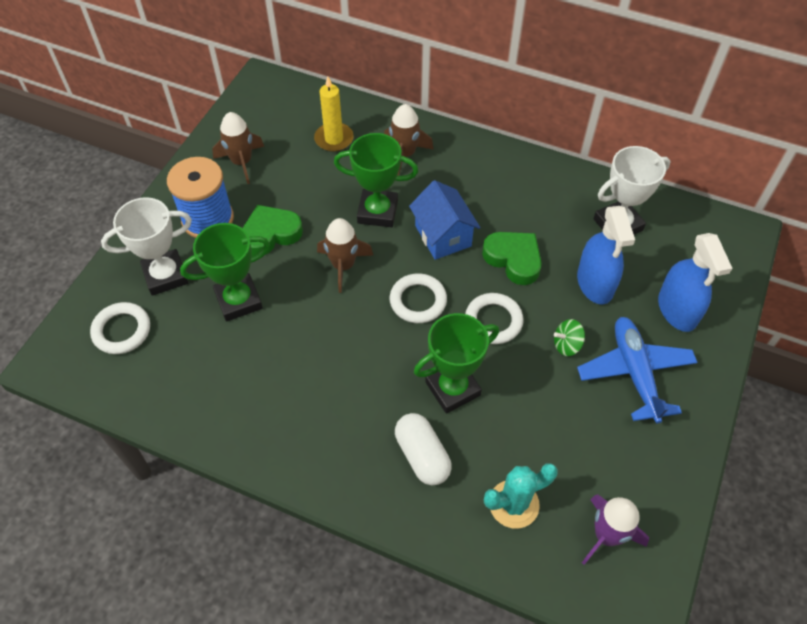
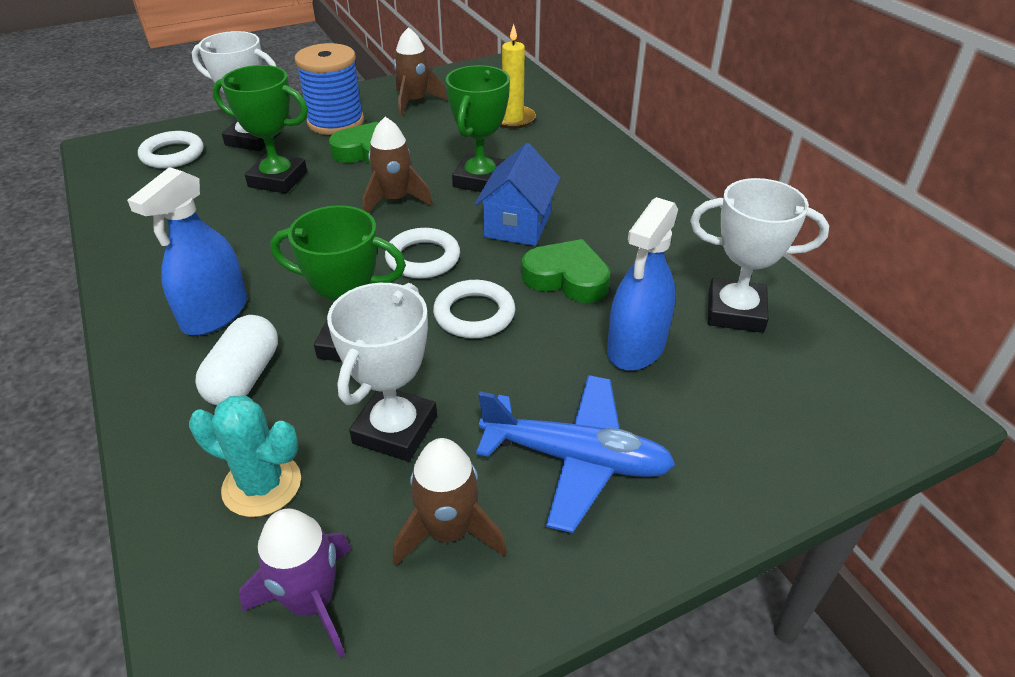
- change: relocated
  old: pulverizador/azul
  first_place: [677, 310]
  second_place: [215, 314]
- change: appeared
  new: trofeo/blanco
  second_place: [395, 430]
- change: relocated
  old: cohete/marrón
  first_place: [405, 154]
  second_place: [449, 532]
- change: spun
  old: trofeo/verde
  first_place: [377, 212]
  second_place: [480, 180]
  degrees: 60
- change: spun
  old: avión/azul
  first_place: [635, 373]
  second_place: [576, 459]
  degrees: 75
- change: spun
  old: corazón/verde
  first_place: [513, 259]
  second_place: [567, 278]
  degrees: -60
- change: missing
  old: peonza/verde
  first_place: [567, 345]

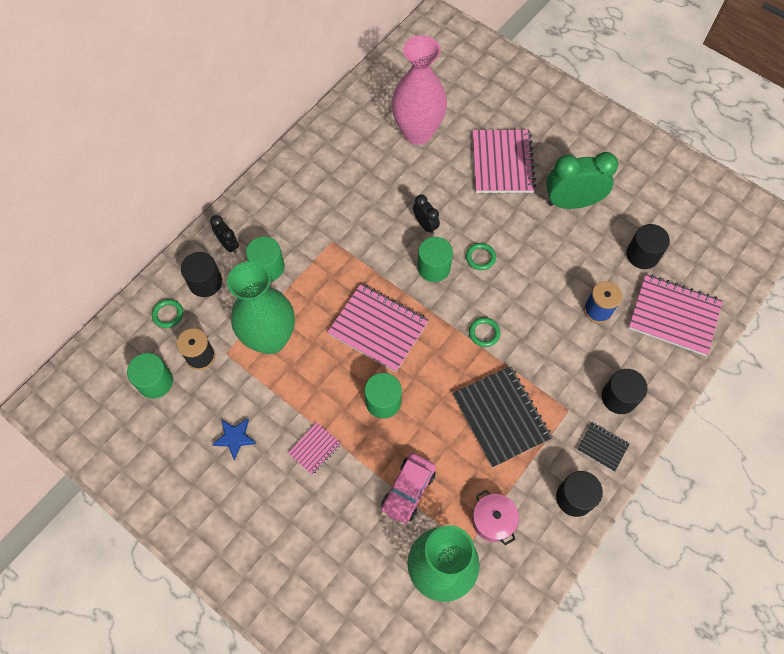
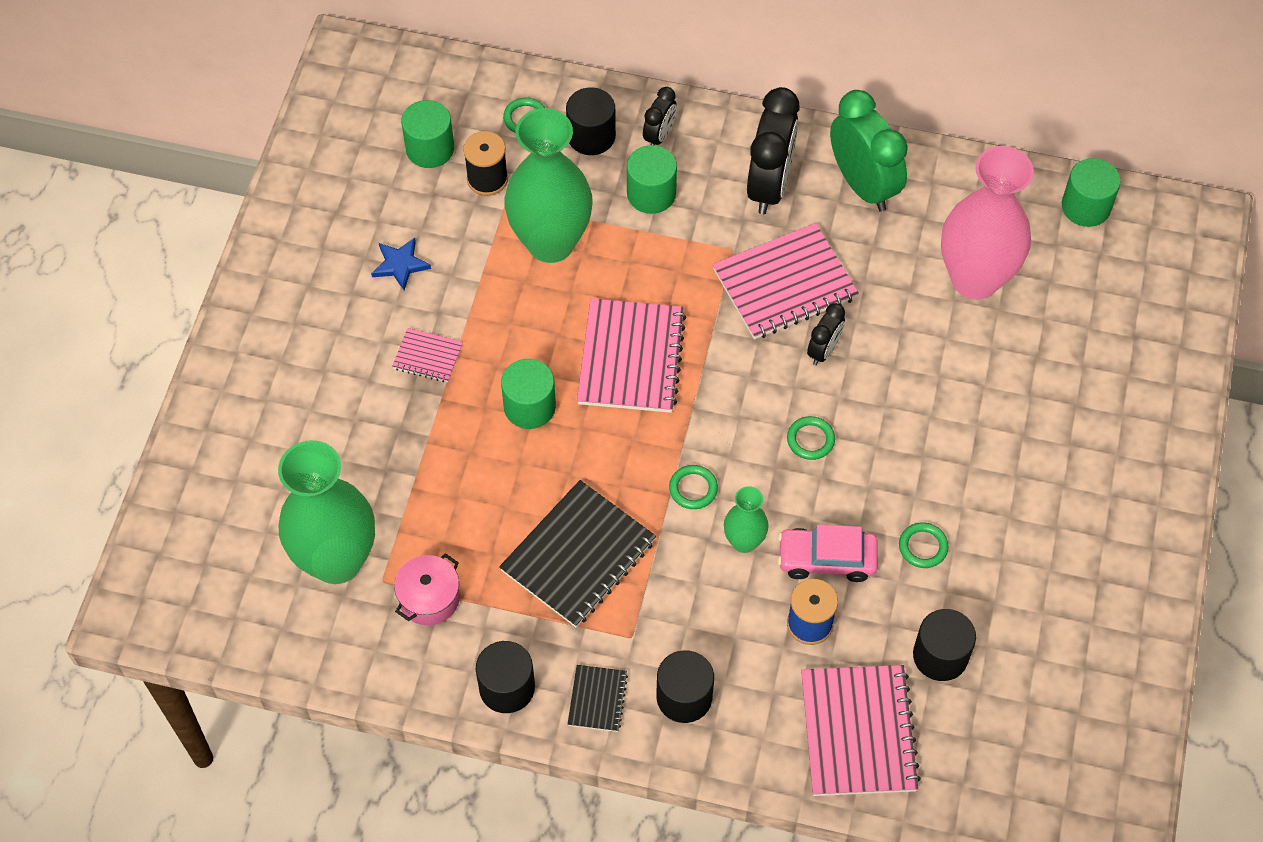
- change: relocated
  old: cuaderno/rosa
  first_place: [502, 163]
  second_place: [785, 284]
- change: appeared
  new: florero/verde
  second_place: [744, 541]
- change: appeared
  new: despertador/negro
  second_place: [769, 185]
- change: relocated
  old: coche/rosa
  first_place: [408, 490]
  second_place: [826, 559]
- change: relocated
  old: despertador/verde
  first_place: [571, 202]
  second_place: [863, 185]
- change: appeared
  new: anillo/verde
  second_place: [923, 547]
- change: relocated
  old: cilindro/verde
  first_place: [434, 267]
  second_place: [1085, 207]

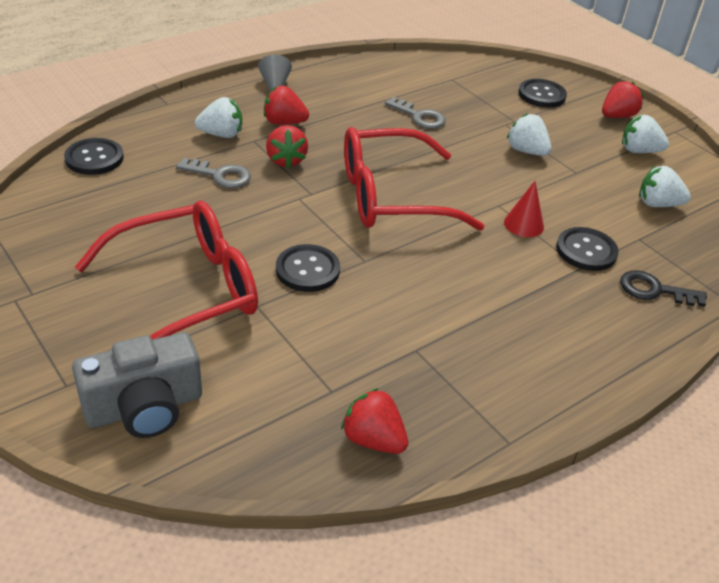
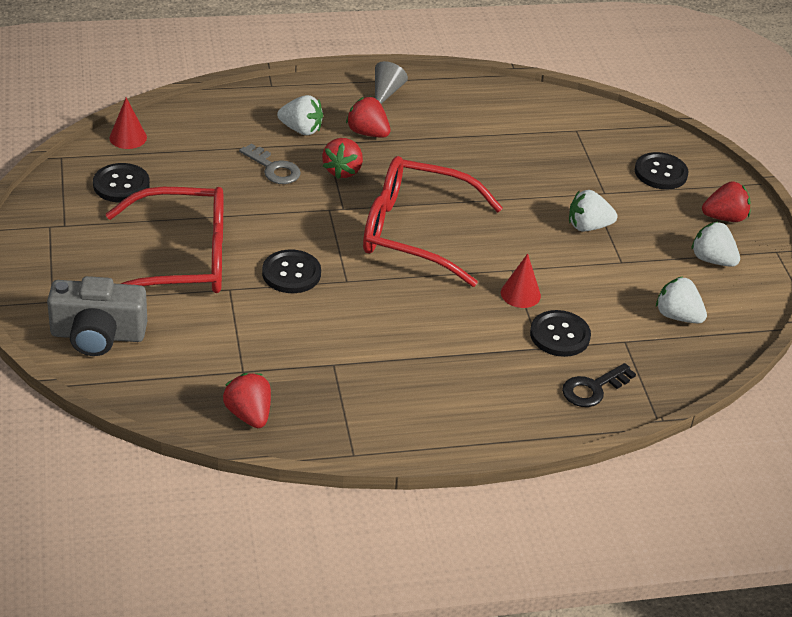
- change: relocated
  old: botón/negro
  first_place: [94, 158]
  second_place: [121, 185]
- change: appeared
  new: cono/rojo
  second_place: [128, 137]
- change: spun
  old: llave/negro
  first_place: [654, 290]
  second_place: [593, 388]
  degrees: -75
- change: spun
  old: fresa/blanco
  first_place: [526, 151]
  second_place: [588, 226]
  degrees: -75
- change: missing
  old: llave/gris
  first_place: [419, 116]

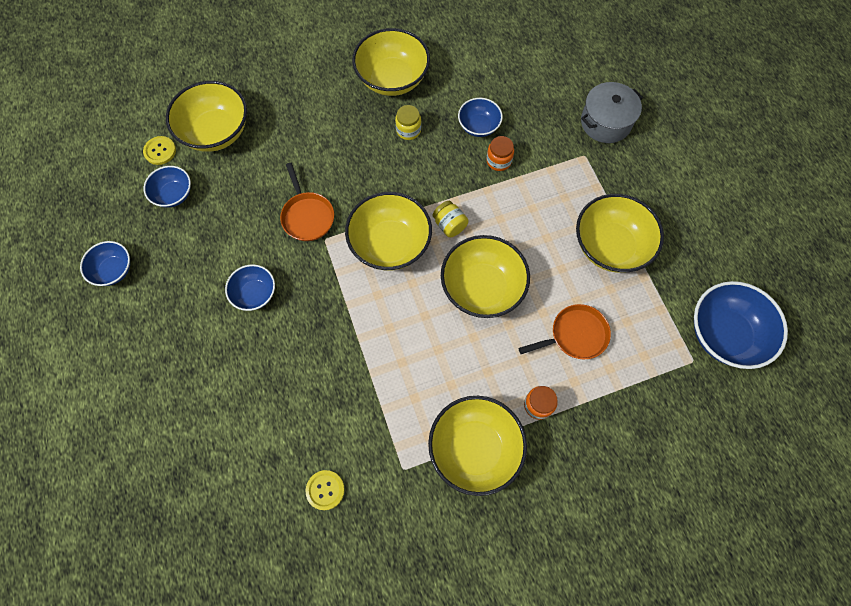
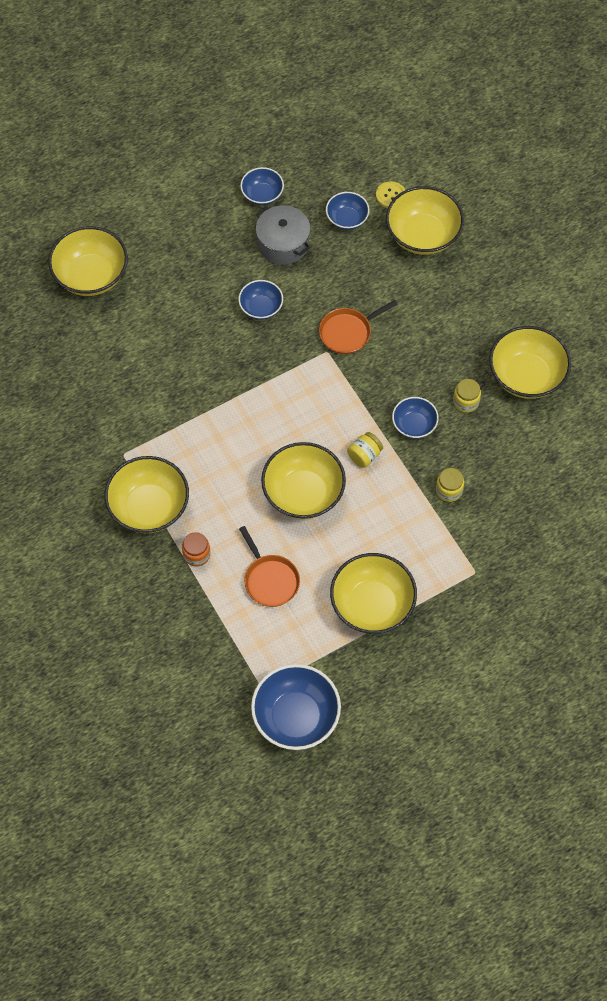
- change: relocated
  old: cuenco/amarillo
  first_place: [390, 244]
  second_place: [91, 276]
- change: relocated
  old: olla/gris
  first_place: [605, 122]
  second_place: [283, 244]
- change: relocated
  old: cuenco/azul
  first_place: [478, 126]
  second_place: [414, 425]
- change: colour
  old: tarro/naranja
  new: tarro/amarillo
  first_place: [499, 161]
  second_place: [449, 490]
- change: missing
  old: botón/amarillo
  first_place: [325, 490]

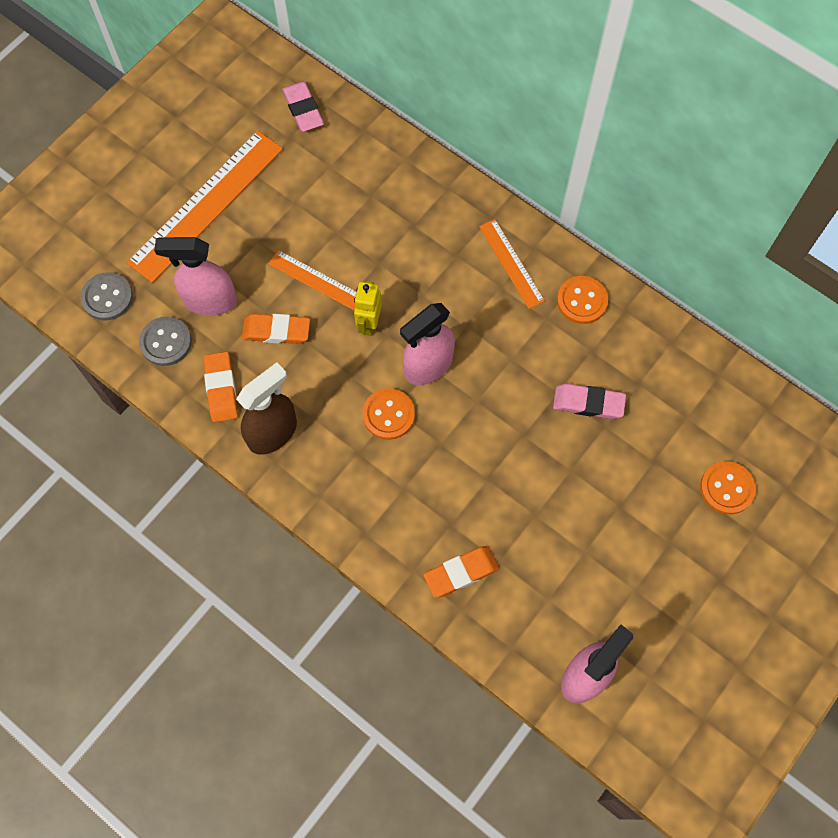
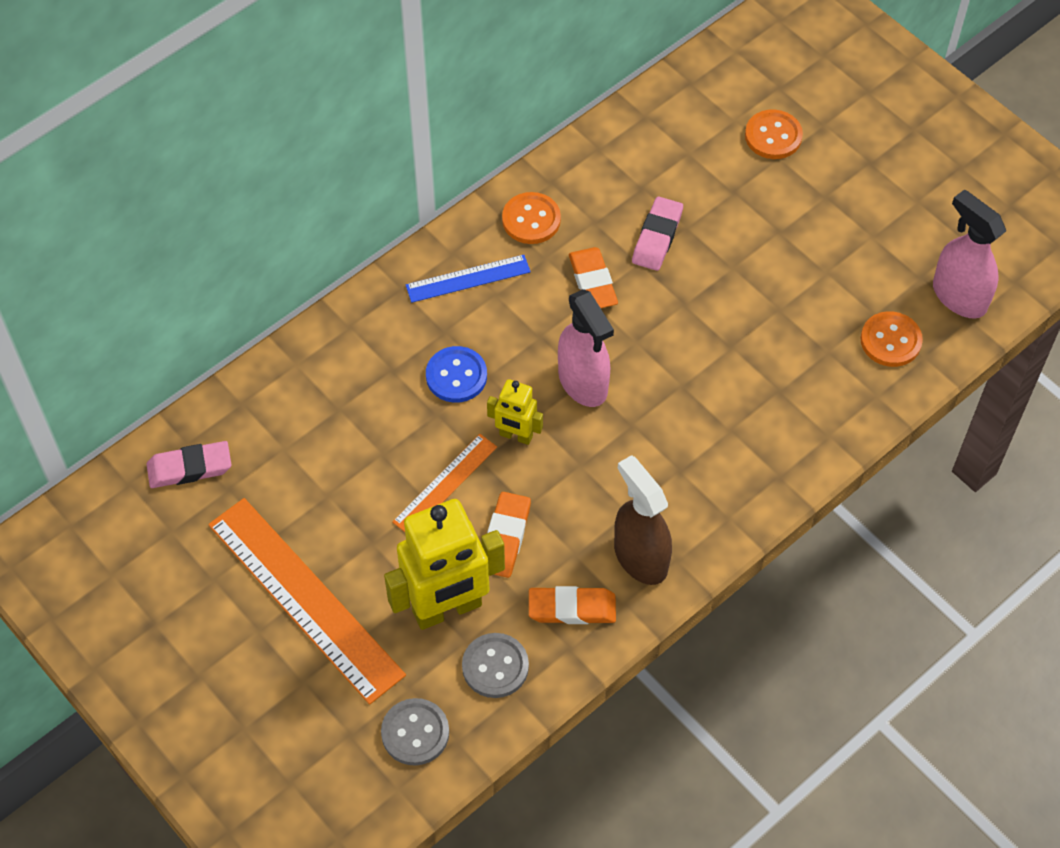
- change: exchanged
  old: pulverizador/rosa
  new: robot/amarillo
  first_place: [210, 301]
  second_place: [447, 609]
- change: colour
  old: regla/naranja
  new: regla/azul
  first_place: [511, 263]
  second_place: [468, 278]
- change: appeared
  new: botón/azul
  second_place: [456, 376]
- change: relocated
  old: goma de borrar/naranja
  first_place: [461, 573]
  second_place: [593, 282]
- change: relocated
  old: botón/naranja
  first_place: [388, 415]
  second_place: [890, 340]

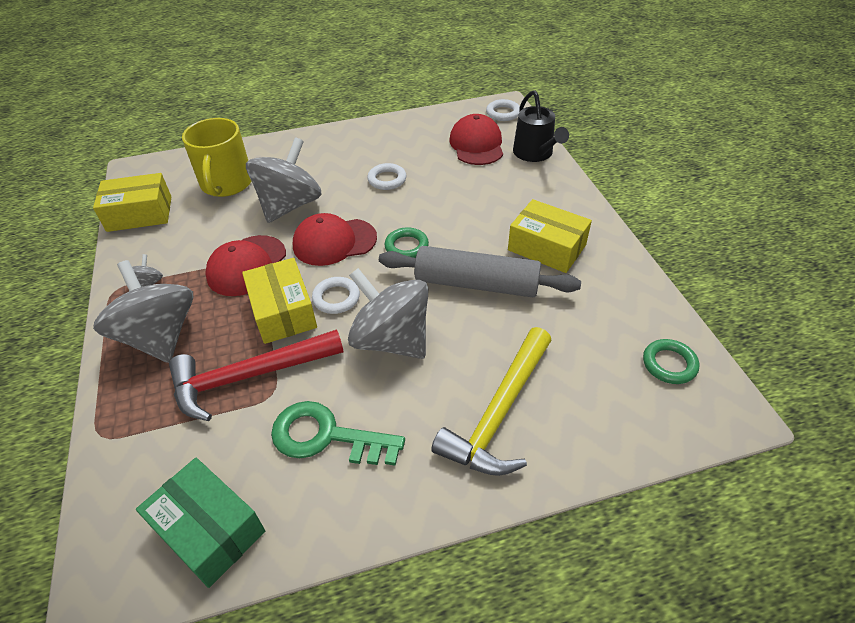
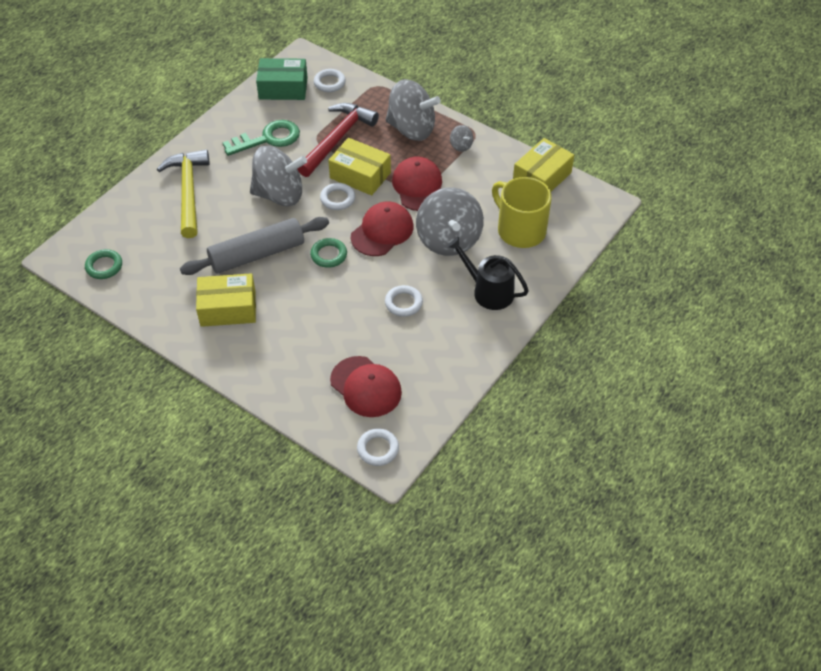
- change: appeared
  new: anillo/blanco
  second_place: [329, 83]
- change: relocated
  old: regadera/negro
  first_place: [535, 153]
  second_place: [488, 291]

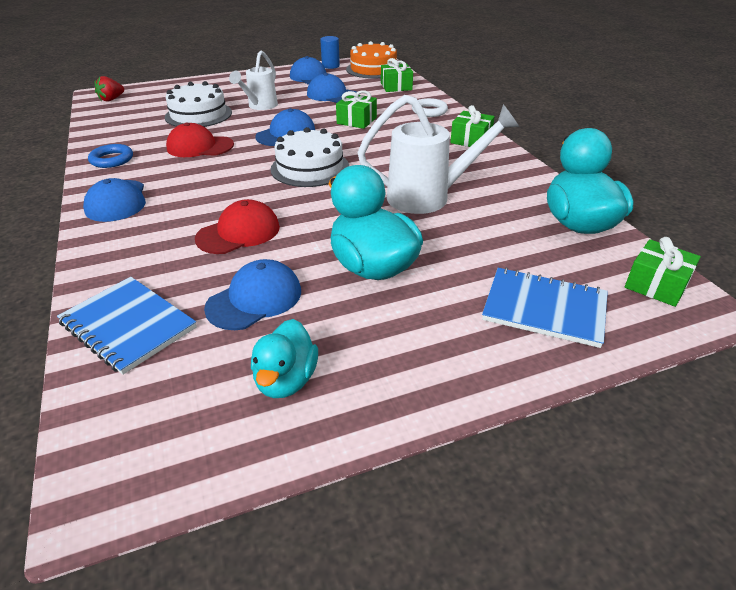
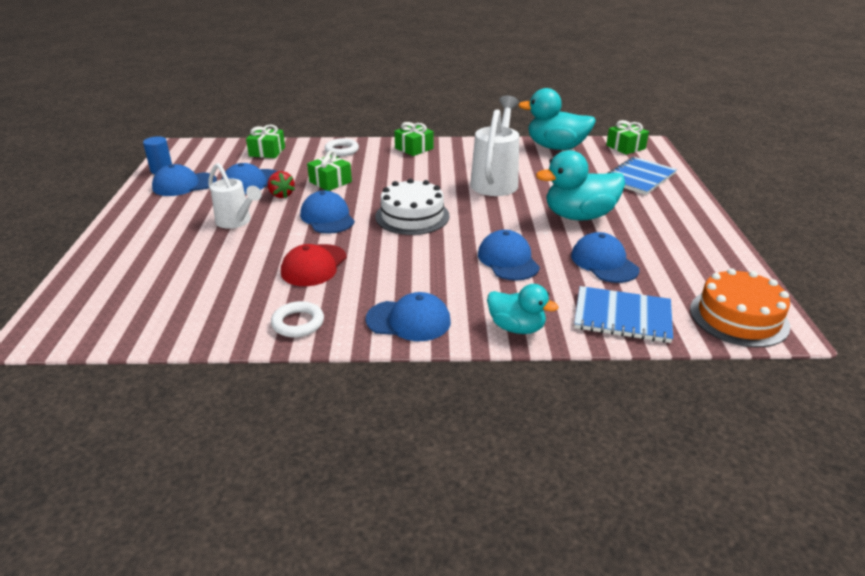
- change: relocated
  old: fresa/rojo
  first_place: [111, 99]
  second_place: [281, 195]
- change: colour
  old: anillo/azul
  new: anillo/blanco
  first_place: [112, 159]
  second_place: [298, 323]
- change: colour
  old: gorra/rojo
  new: gorra/azul
  first_place: [239, 233]
  second_place: [508, 260]
- change: relocated
  old: pato/turquesa
  first_place: [286, 380]
  second_place: [516, 328]
- change: spun
  old: cuaderno/azul
  first_place: [128, 325]
  second_place: [622, 317]
  degrees: 45
- change: relocated
  old: tarta/naranja
  first_place: [373, 69]
  second_place: [738, 317]
- change: missing
  old: tarta/blanco
  first_place: [198, 114]

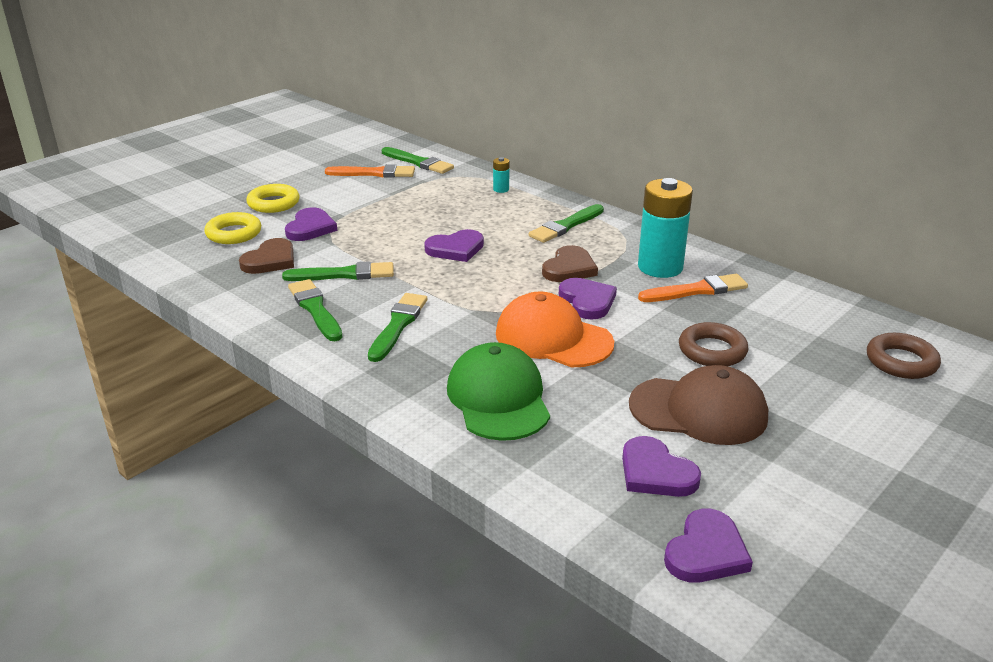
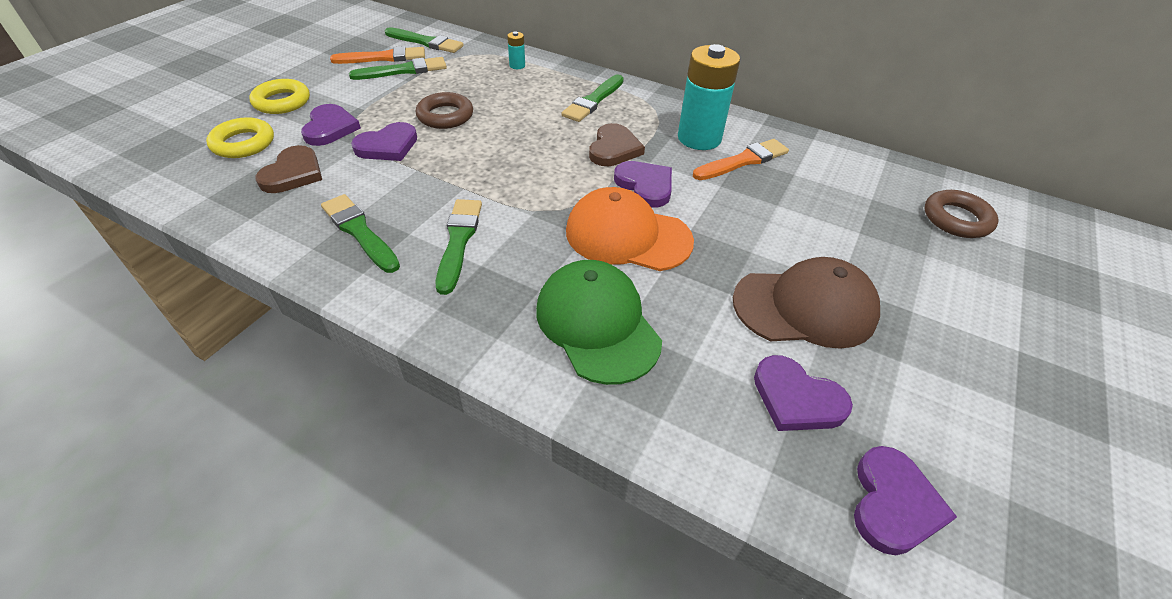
- change: relocated
  old: pincel/verde
  first_place: [344, 274]
  second_place: [403, 70]
- change: relocated
  old: corazón/morado
  first_place: [456, 249]
  second_place: [388, 146]
- change: relocated
  old: anillo/marrón
  first_place: [712, 351]
  second_place: [445, 116]

